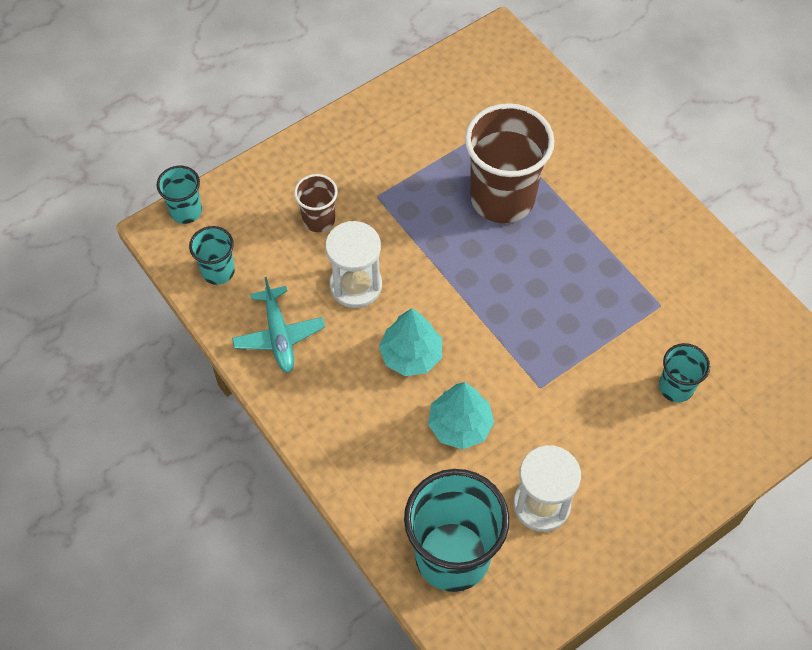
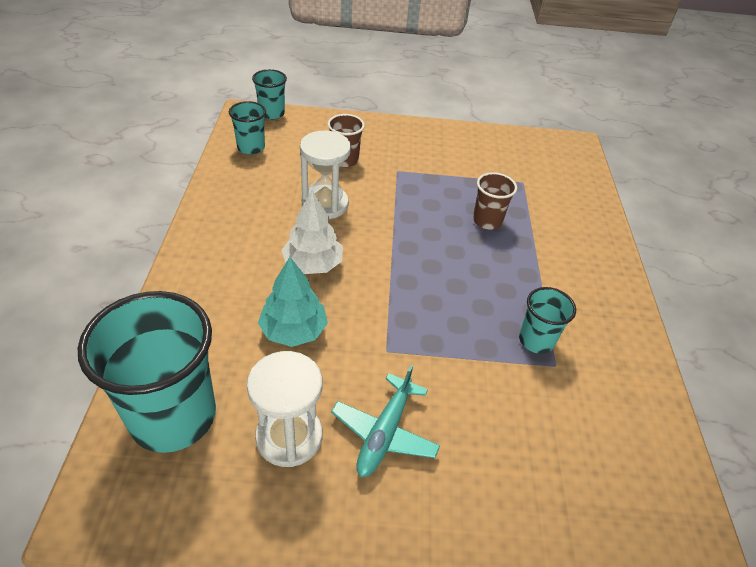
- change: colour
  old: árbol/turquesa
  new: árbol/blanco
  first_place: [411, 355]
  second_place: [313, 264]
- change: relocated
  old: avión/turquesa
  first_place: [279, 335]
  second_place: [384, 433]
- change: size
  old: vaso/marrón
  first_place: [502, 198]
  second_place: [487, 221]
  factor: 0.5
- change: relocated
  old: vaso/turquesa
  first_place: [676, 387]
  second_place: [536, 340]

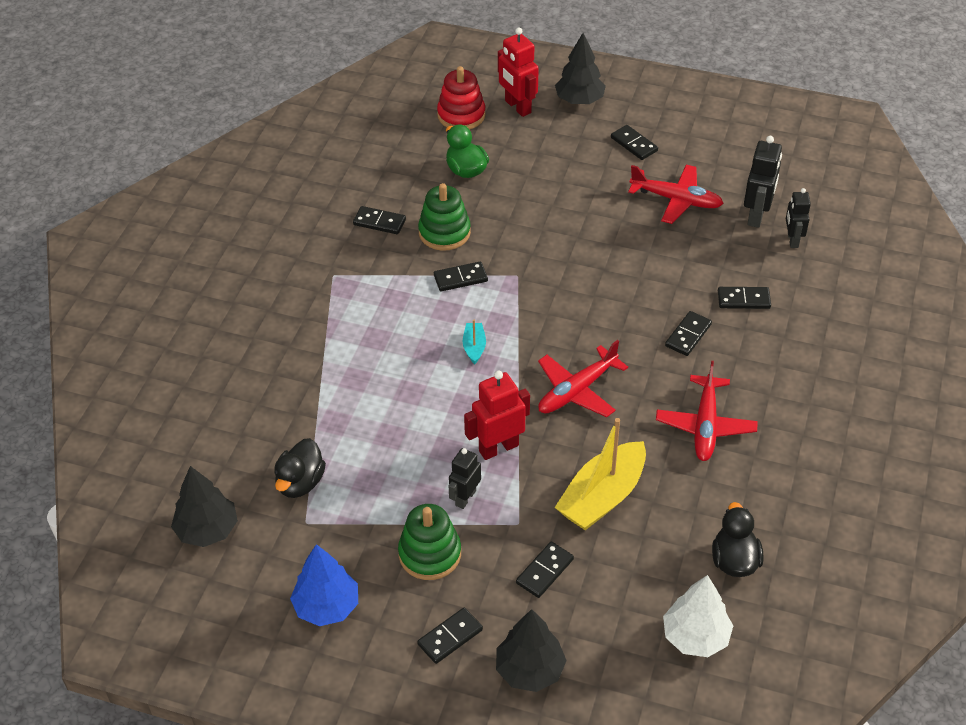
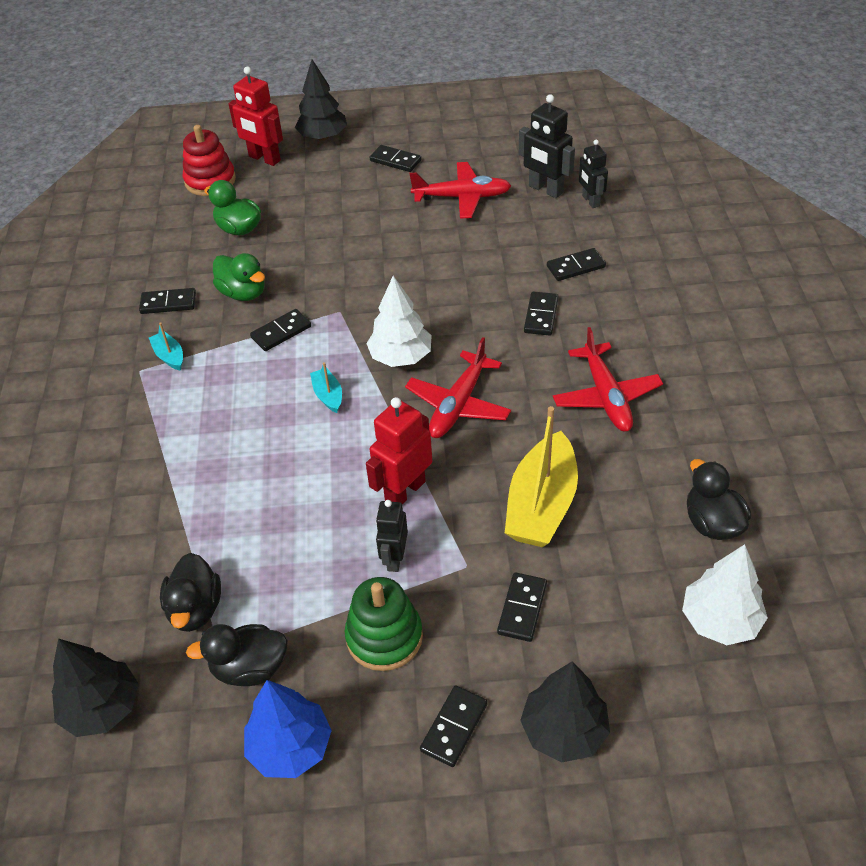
- change: appeared
  new: barco/turquesa
  second_place: [169, 356]
- change: appeared
  new: pato/negro
  second_place: [250, 668]
- change: exchanged
  old: juguete apilable/verde
  new: pato/verde
  first_place: [444, 232]
  second_place: [243, 293]
- change: appeared
  new: árbol/blanco
  second_place: [401, 357]
- change: spun
  old: robot/negro
  first_place: [756, 215]
  second_place: [545, 189]
  degrees: 135

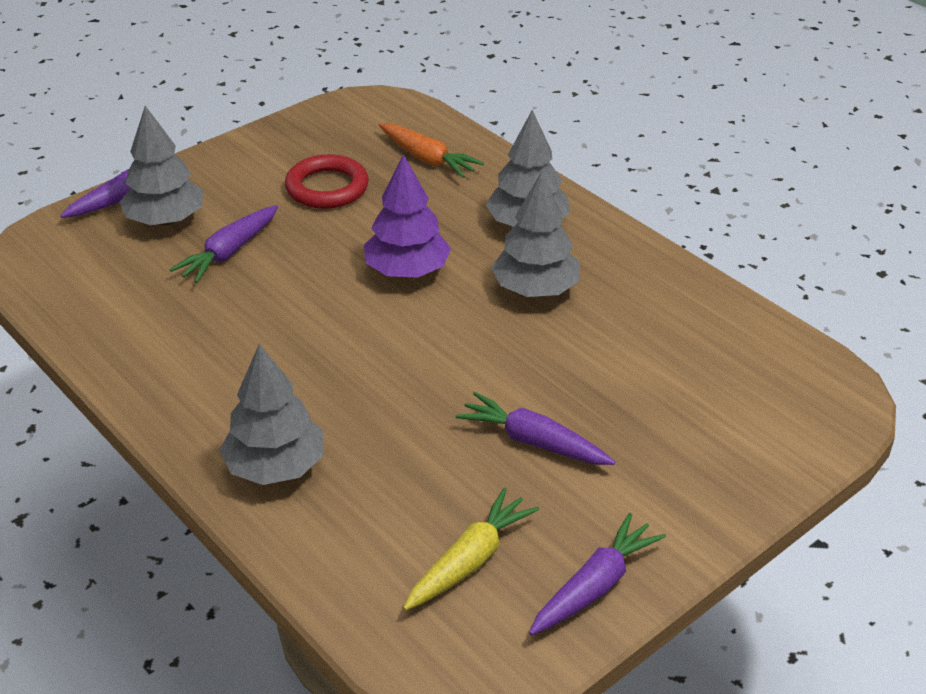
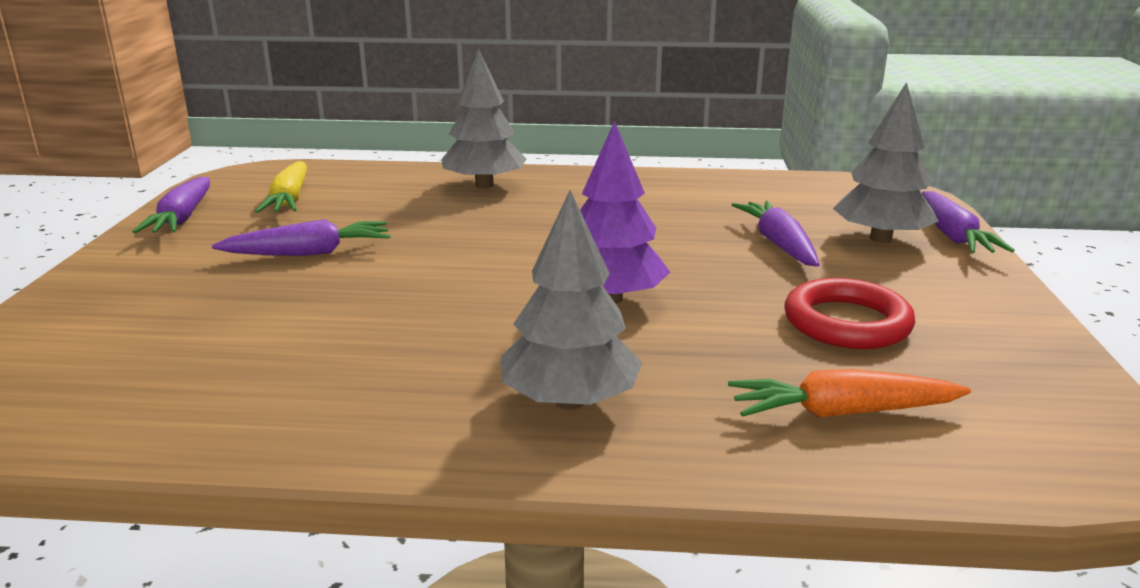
- change: missing
  old: árbol/gris
  first_place: [536, 289]

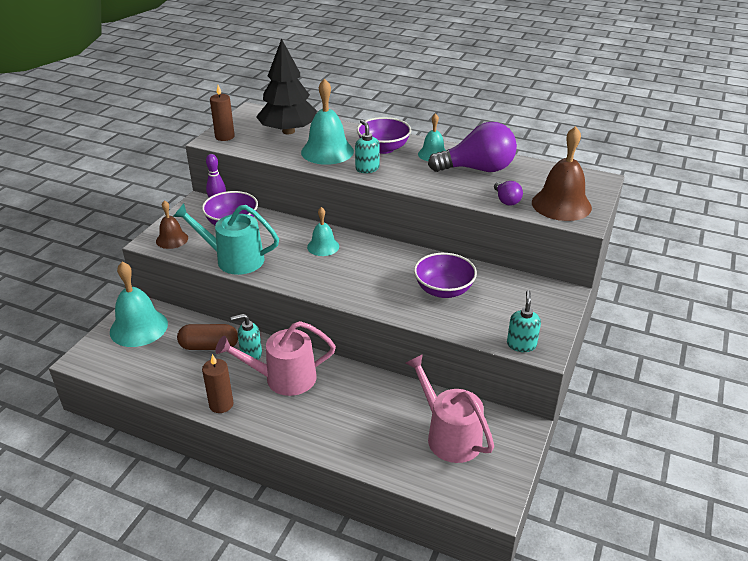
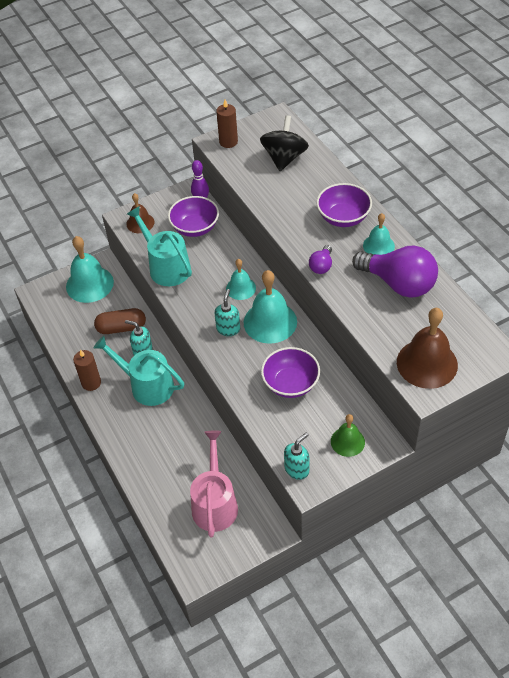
- change: colour
  old: regadera/rosa
  new: regadera/turquesa
  first_place: [284, 378]
  second_place: [147, 385]
- change: spun
  old: cápsula/marrón
  first_place: [209, 346]
  second_place: [121, 328]
  degrees: -45
- change: relocated
  old: dispensador de jabón/turquesa
  first_place: [367, 168]
  second_place: [228, 329]
- change: relocated
  old: campana/turquesa
  first_place: [327, 151]
  second_place: [270, 322]
- change: exchanged
  old: árbol/negro
  new: peonza/negro
  first_place: [288, 131]
  second_place: [284, 158]
- change: relocated
  old: bombilla/morado
  first_place: [506, 200]
  second_place: [321, 266]
- change: appeared
  new: campana/verde
  second_place: [347, 441]

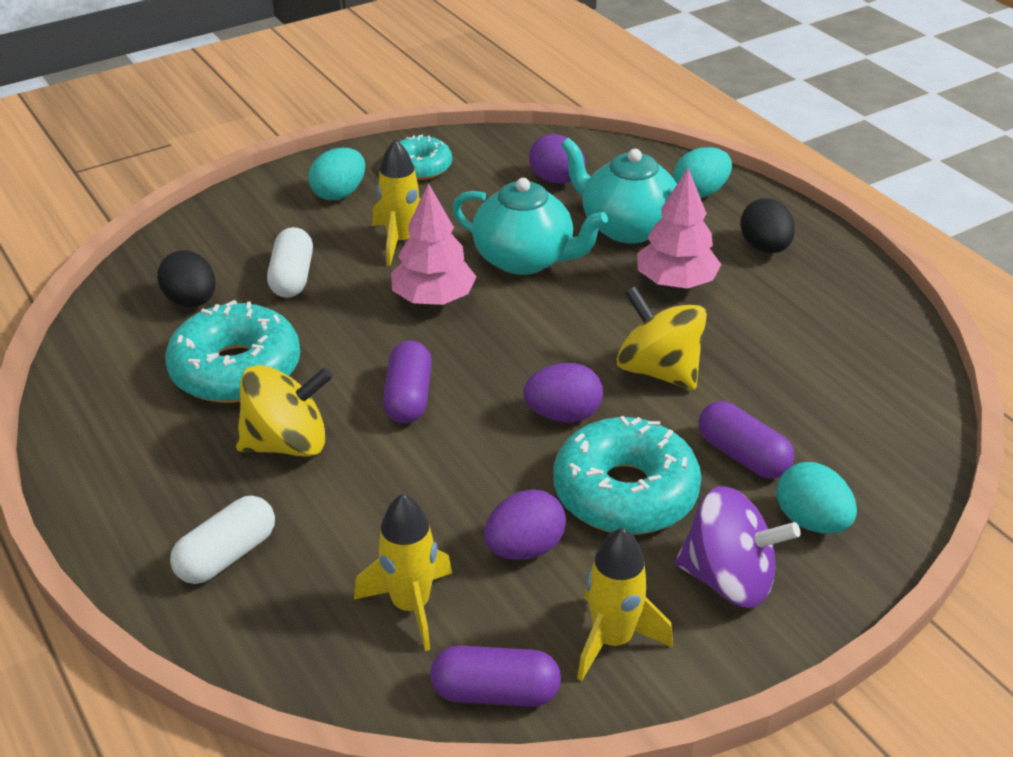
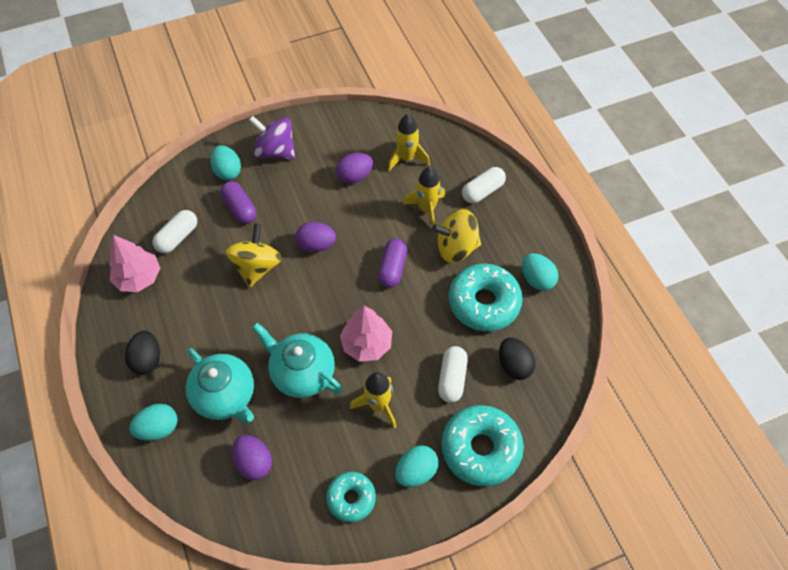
- change: relocated
  old: árbol/rosa
  first_place: [675, 282]
  second_place: [139, 278]
- change: appeared
  new: cápsula/blanco
  second_place: [178, 237]
- change: spun
  old: peonza/amarillo
  first_place: [658, 370]
  second_place: [257, 267]
  degrees: -135
- change: relocated
  old: cohete/amarillo
  first_place: [612, 640]
  second_place: [426, 209]
- change: relocated
  old: rosquilla/turquesa
  first_place: [625, 492]
  second_place: [480, 448]
- change: appeared
  new: huevo/turquesa
  second_place: [536, 279]
- change: missing
  old: cápsula/morado
  first_place: [495, 692]

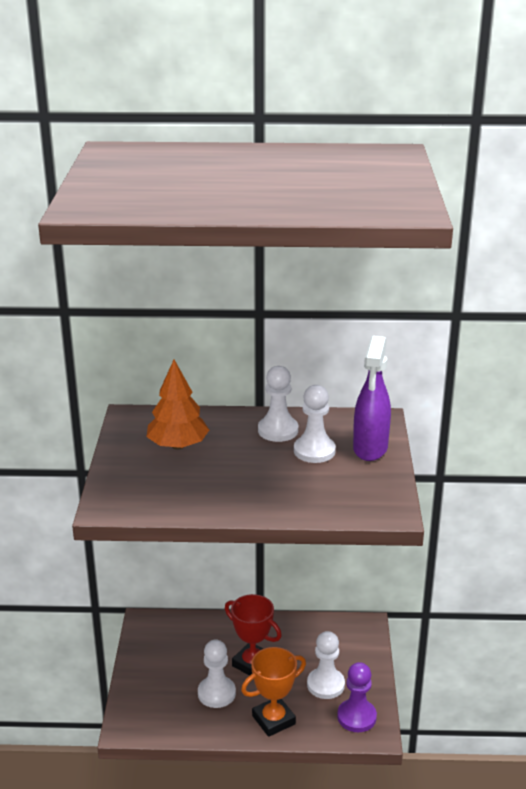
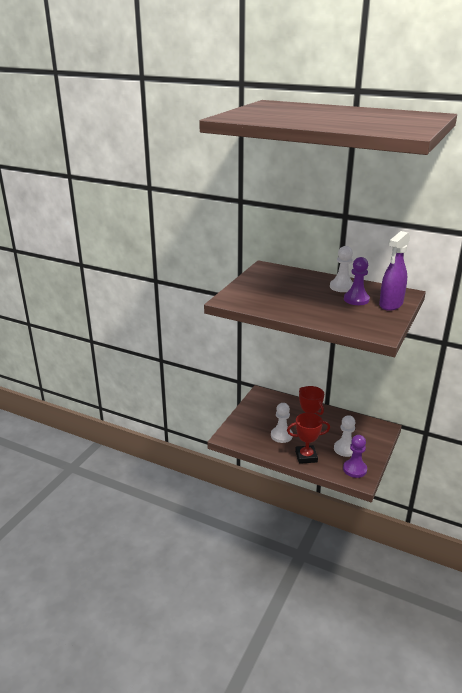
- change: colour
  old: trofeo/naranja
  new: trofeo/rojo
  first_place: [273, 720]
  second_place: [306, 456]
- change: colour
  old: peón/blanco
  new: peón/morado
  first_place: [314, 451]
  second_place: [356, 299]
- change: missing
  old: árbol/naranja
  first_place: [178, 445]

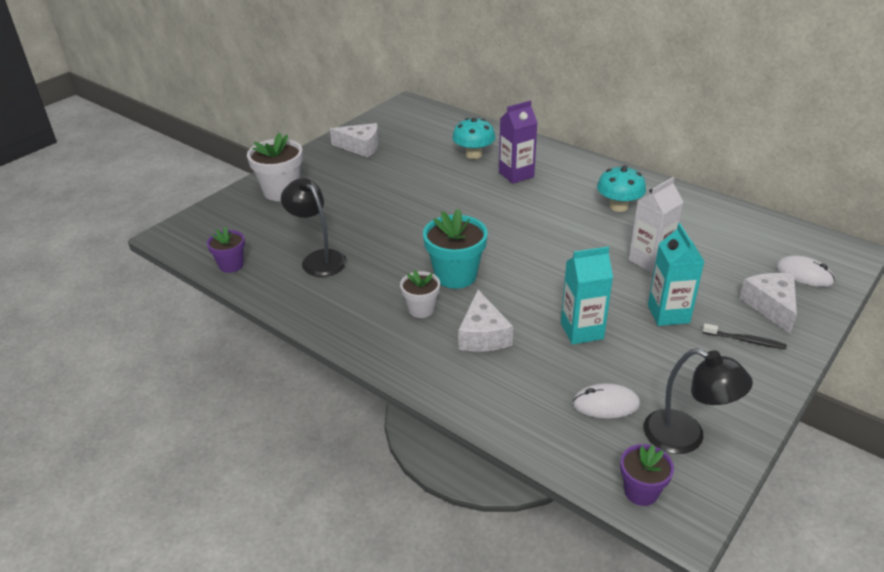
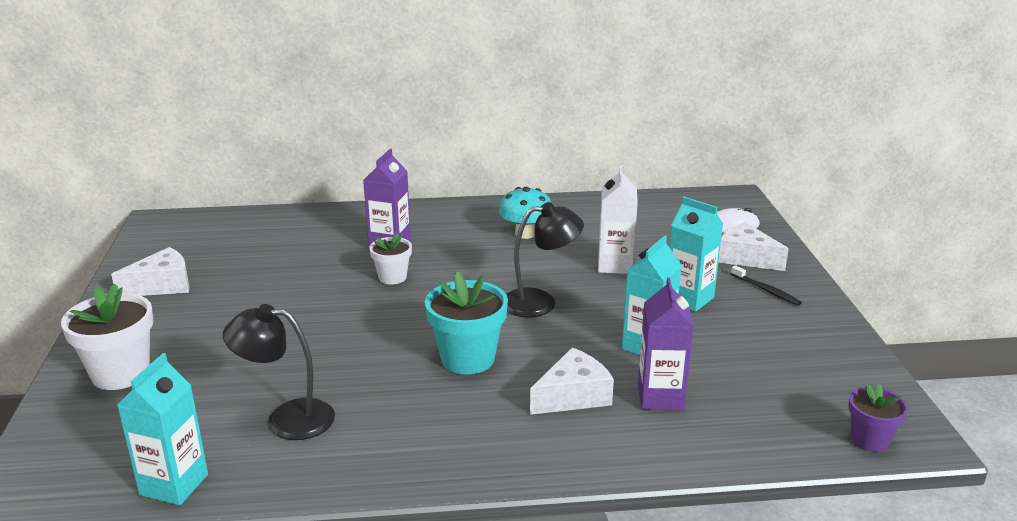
- change: exchanged
  old: maceta/morado
  new: cartón de leche/turquesa
  first_place: [231, 265]
  second_place: [174, 484]
- change: relocated
  old: maceta/blanco
  first_place: [421, 309]
  second_place: [392, 277]
- change: relocated
  old: lámpara/negro
  first_place: [686, 437]
  second_place: [540, 302]
- change: spun
  old: queso/blanco
  first_place: [483, 335]
  second_place: [573, 396]
  degrees: -75
- change: appeared
  new: cartón de leche/morado
  second_place: [660, 397]
- change: spun
  old: cepillo de dientes/negro
  first_place: [745, 340]
  second_place: [766, 290]
  degrees: 75
- change: missing
  old: seta/turquesa
  first_place: [473, 154]
- change: missing
  old: ratón/blanco
  first_place: [605, 404]

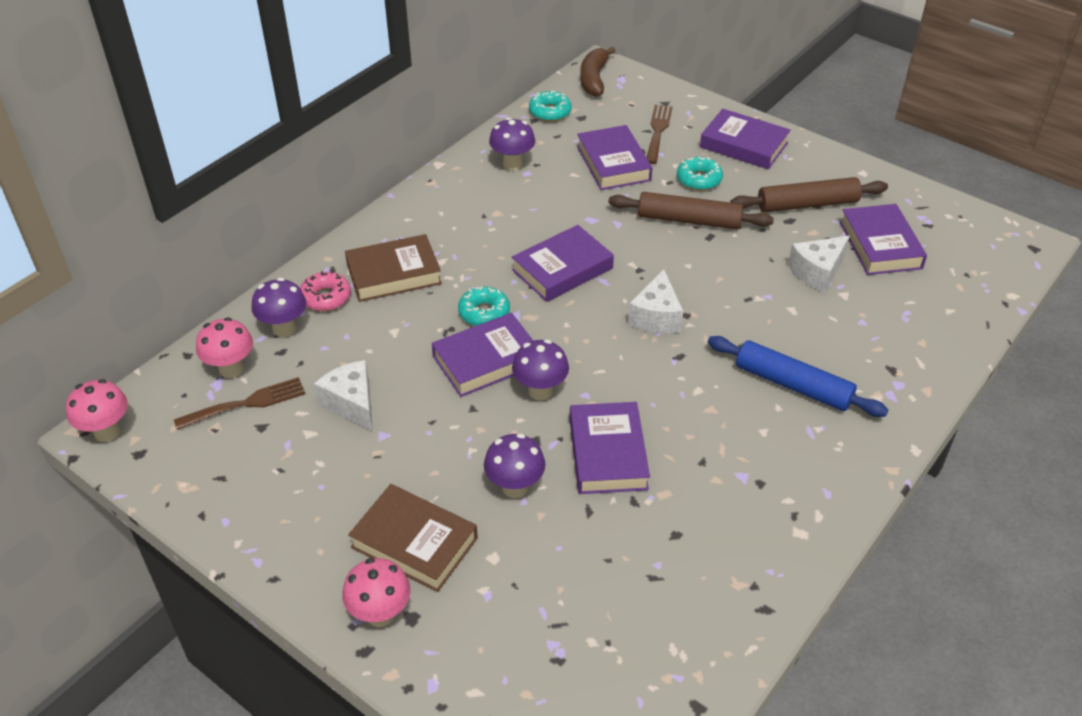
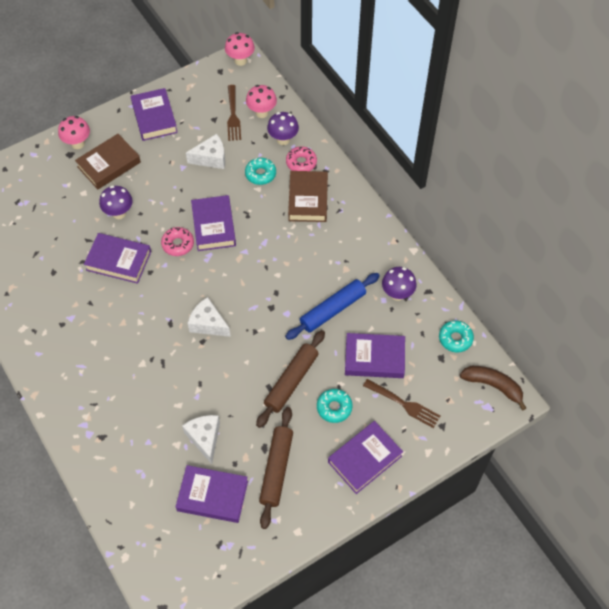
- change: relocated
  old: libro/morado
  first_place: [562, 269]
  second_place: [154, 117]
- change: exchanged
  old: seta/morado
  new: rosquilla/rosa
  first_place: [540, 391]
  second_place: [178, 244]
- change: relocated
  old: rosquilla/turquesa
  first_place: [484, 313]
  second_place: [260, 174]
- change: relocated
  old: rodillo/azul
  first_place: [792, 385]
  second_place: [332, 310]

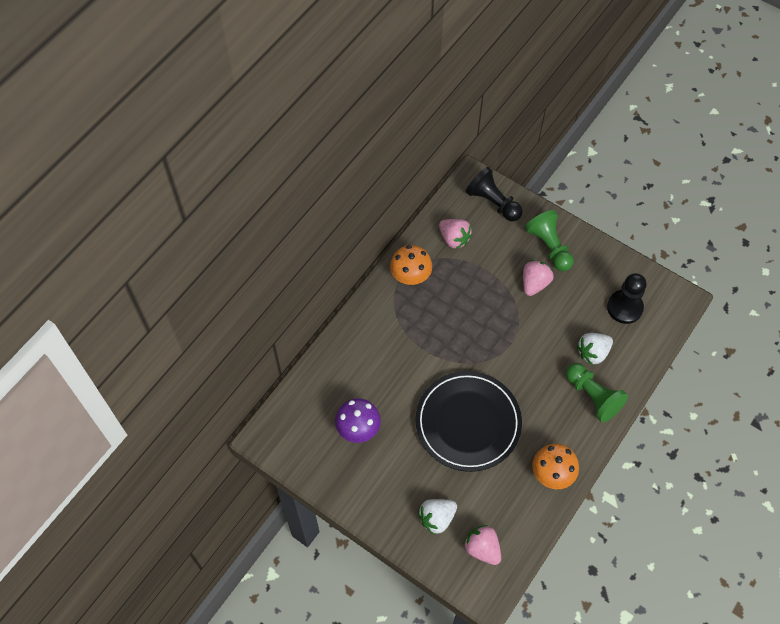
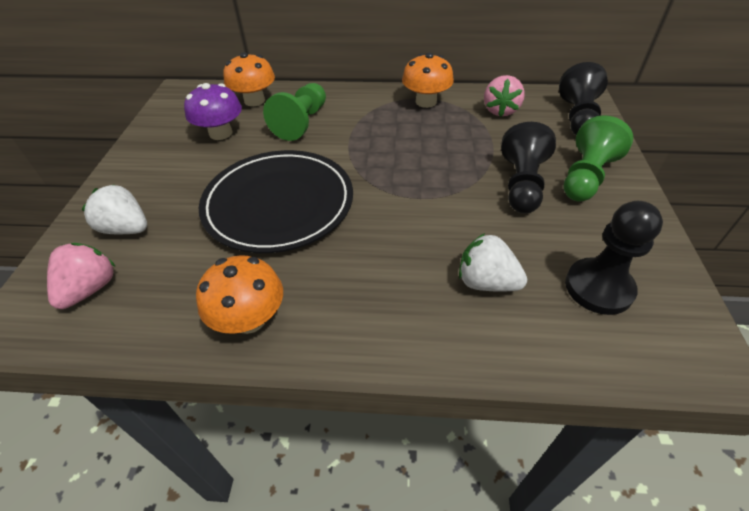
- change: appeared
  new: seta/naranja
  second_place: [254, 100]
- change: relocated
  old: peón/verde
  first_place: [593, 396]
  second_place: [301, 123]
- change: exchanged
  old: fresa/rosa
  new: peón/negro
  first_place: [534, 283]
  second_place: [522, 184]

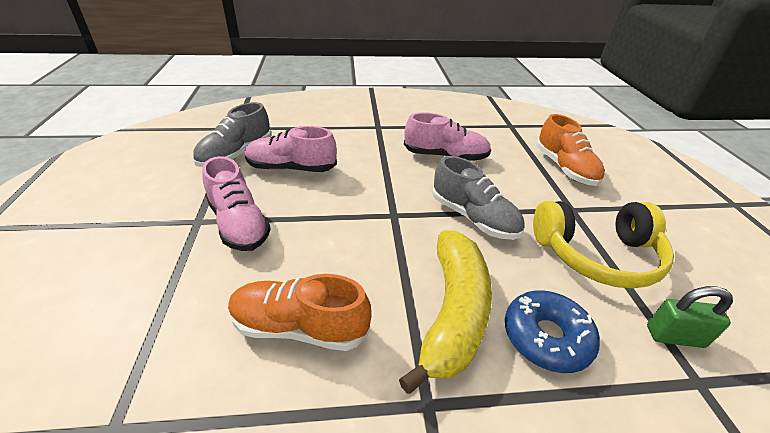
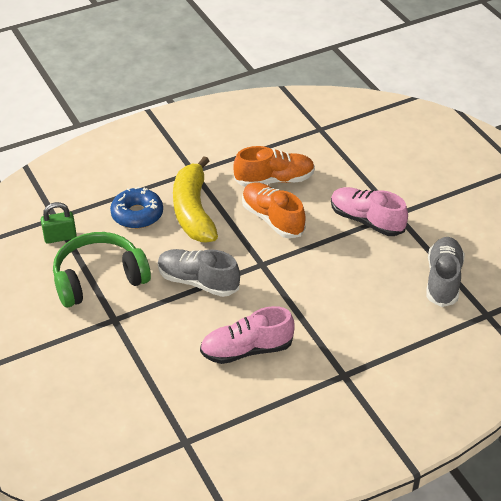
- change: colour
  old: auriculares/amarillo
  new: auriculares/verde
  first_place: [596, 254]
  second_place: [99, 279]
- change: relocated
  old: zapato/naranja
  first_place: [564, 168]
  second_place: [272, 219]
- change: missing
  old: zapato/rosa
  first_place: [291, 168]

